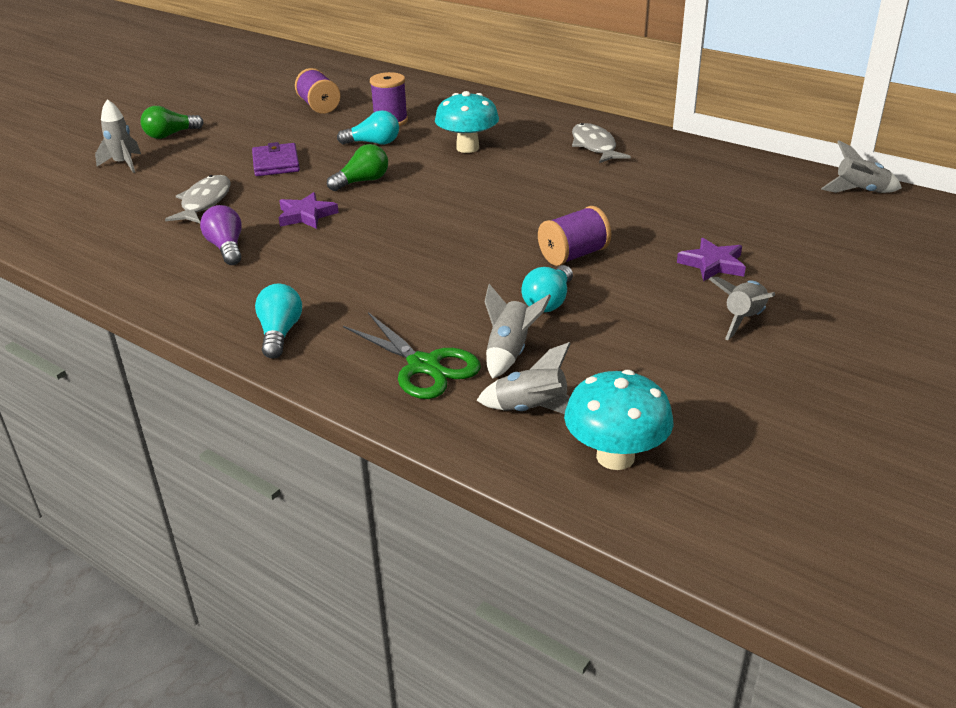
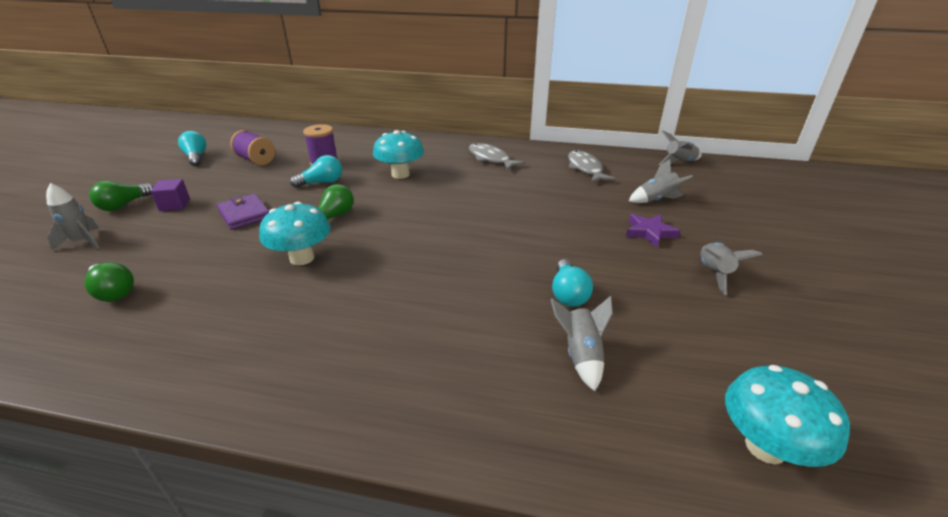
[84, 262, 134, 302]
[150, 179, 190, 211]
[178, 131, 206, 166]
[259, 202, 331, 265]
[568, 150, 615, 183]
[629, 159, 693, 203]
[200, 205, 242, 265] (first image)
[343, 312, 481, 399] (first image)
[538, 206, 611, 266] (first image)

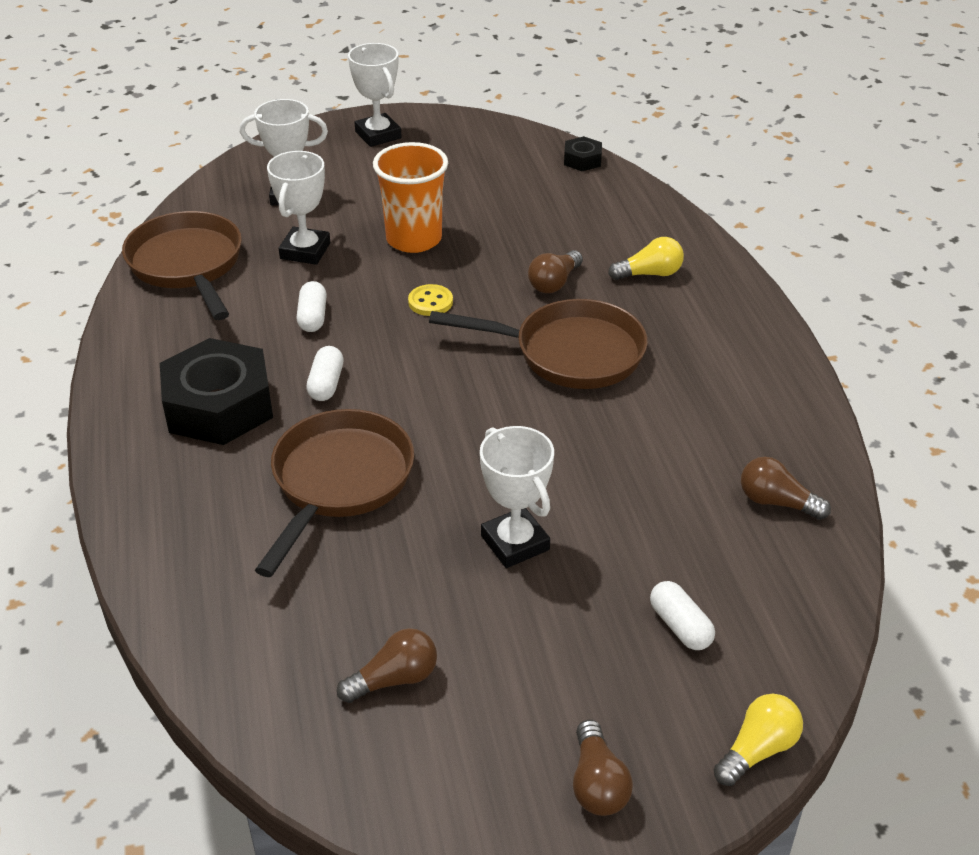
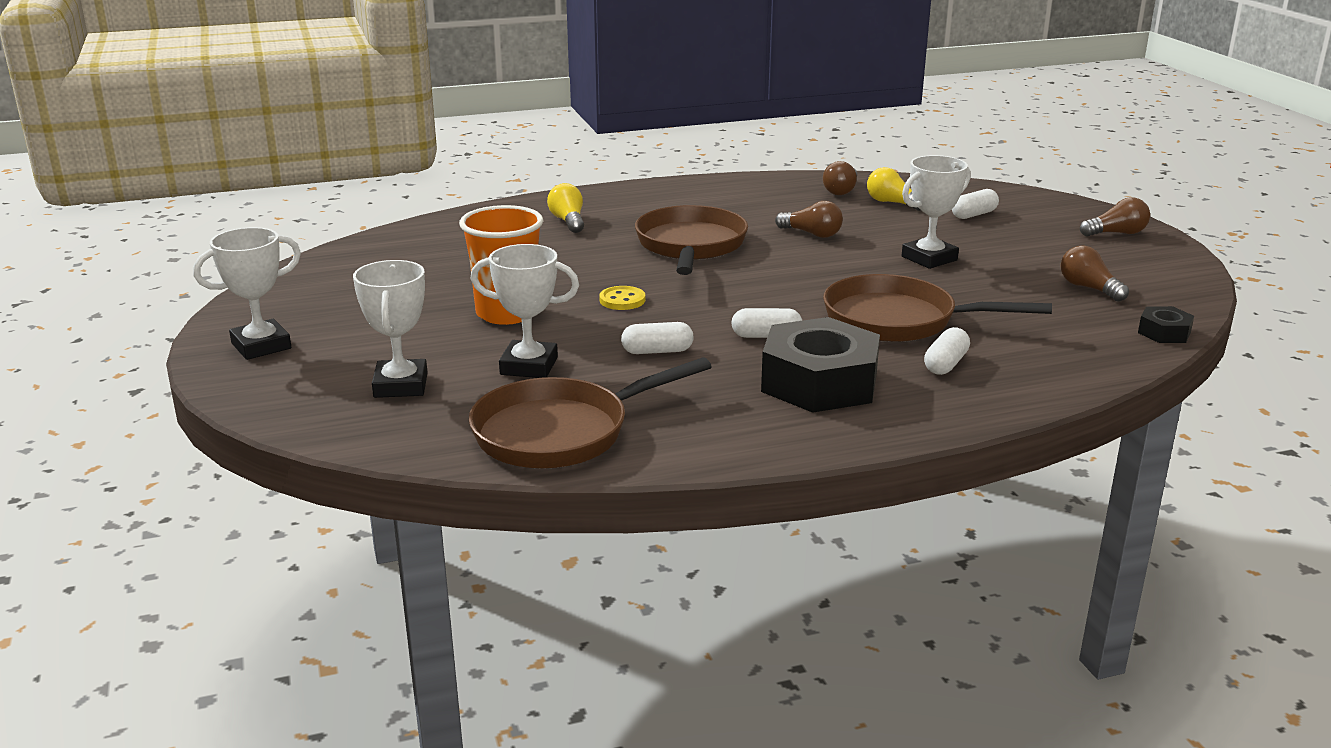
[775, 201, 843, 238]
[867, 167, 921, 211]
[924, 327, 970, 375]
[1138, 306, 1194, 343]

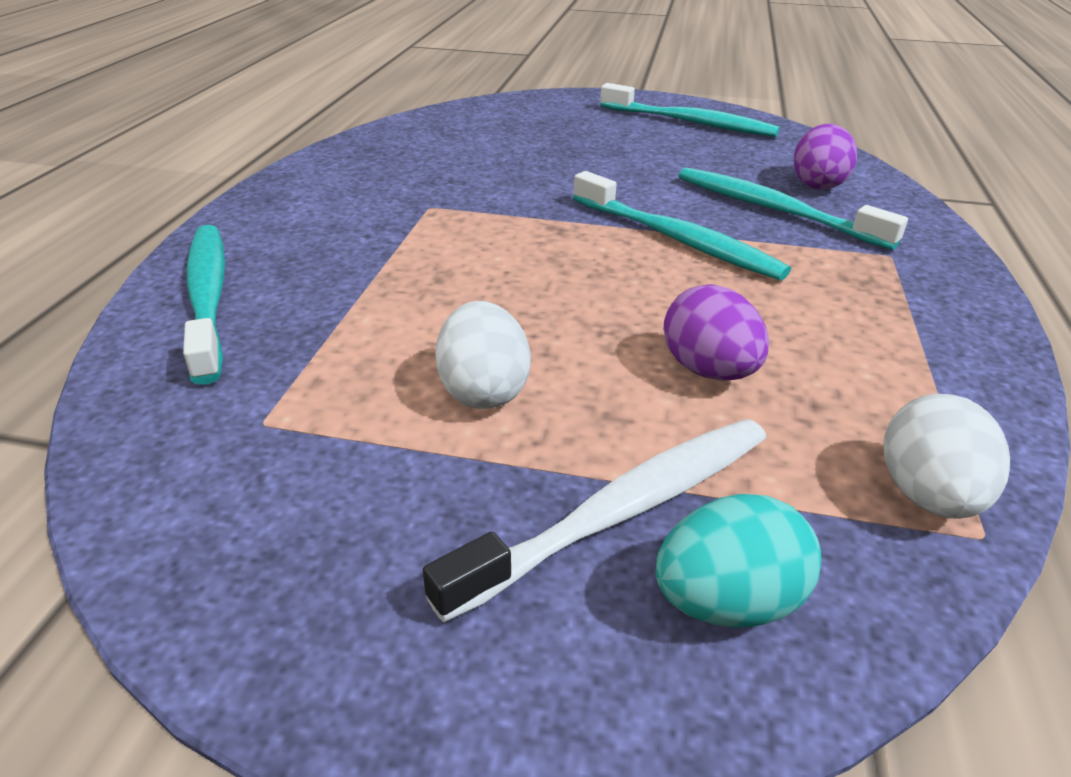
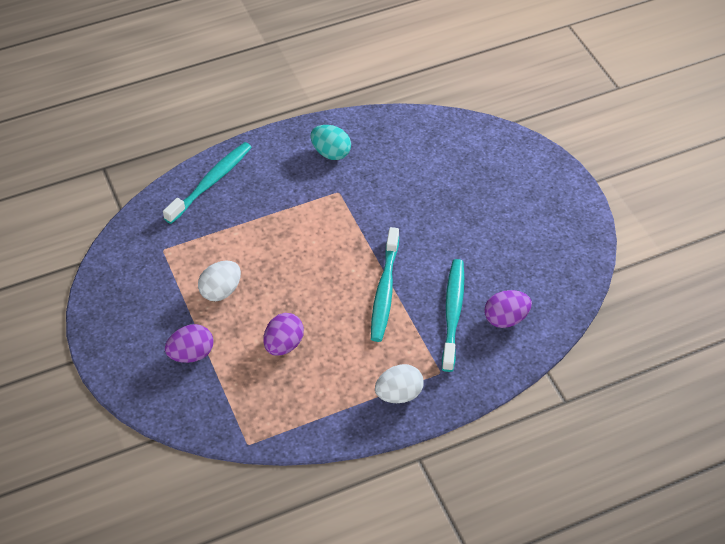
[165, 324, 214, 363]
[310, 125, 351, 160]
[375, 364, 424, 403]
[600, 83, 780, 137] (first image)

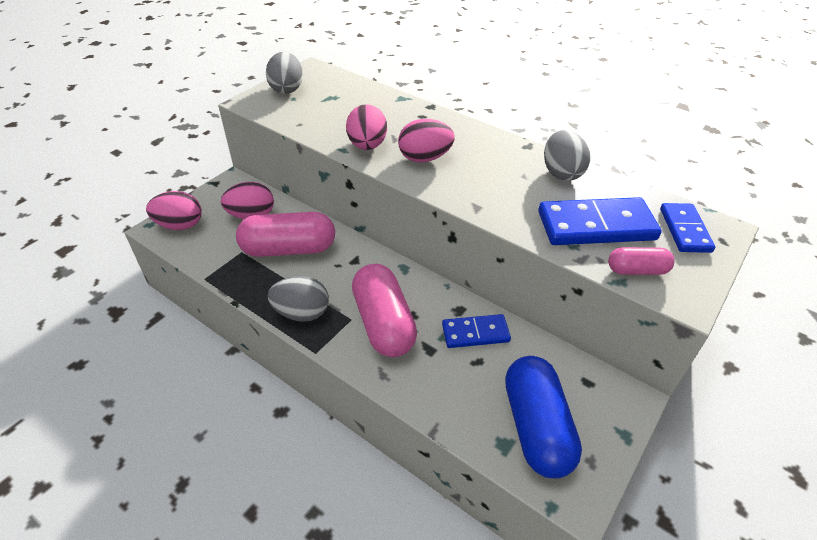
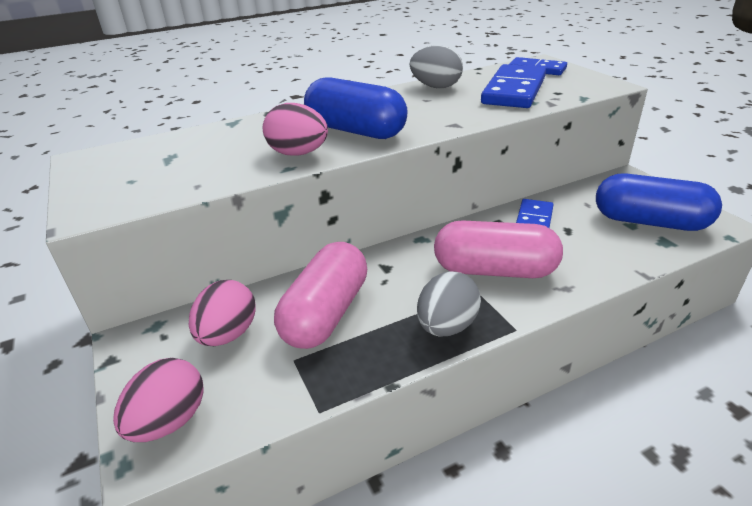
[304, 77, 408, 139]
[266, 52, 303, 94] (first image)
[608, 247, 675, 275] (first image)

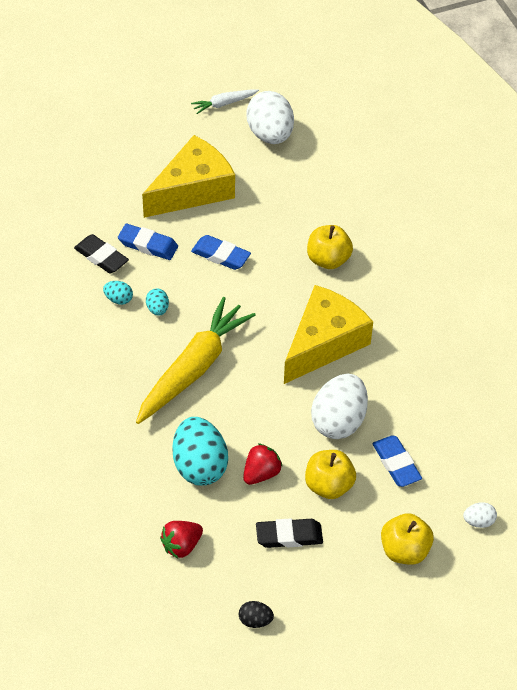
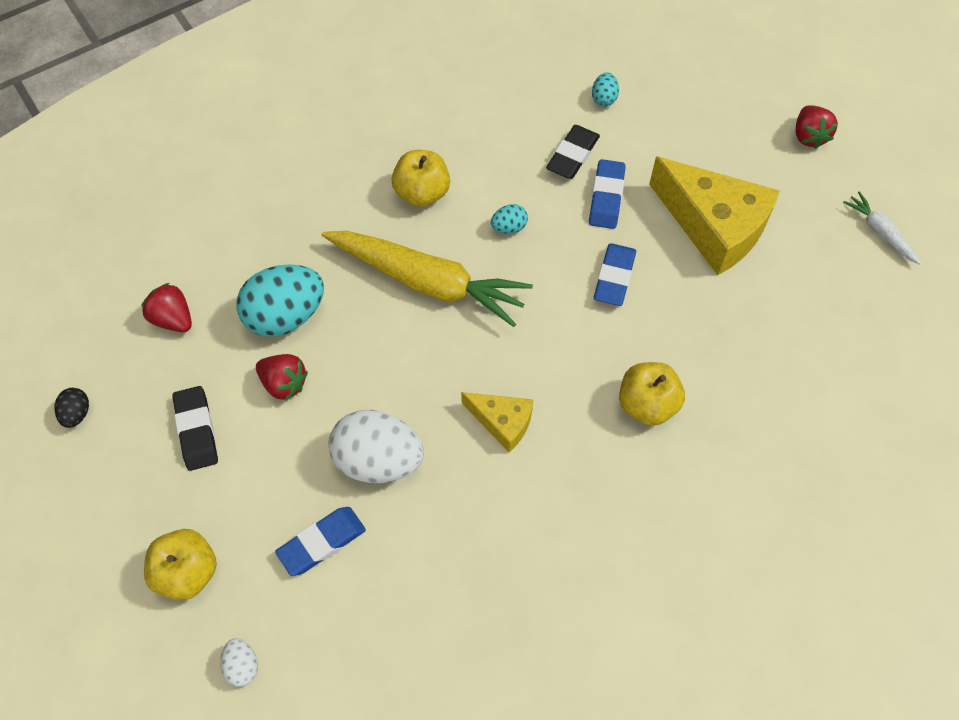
[392, 150, 450, 207]
[461, 392, 533, 452]
[592, 72, 619, 107]
[796, 105, 838, 149]
[246, 91, 294, 144] (first image)

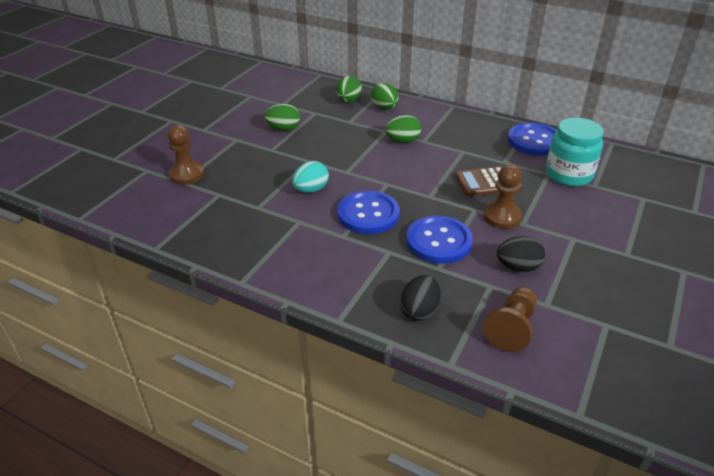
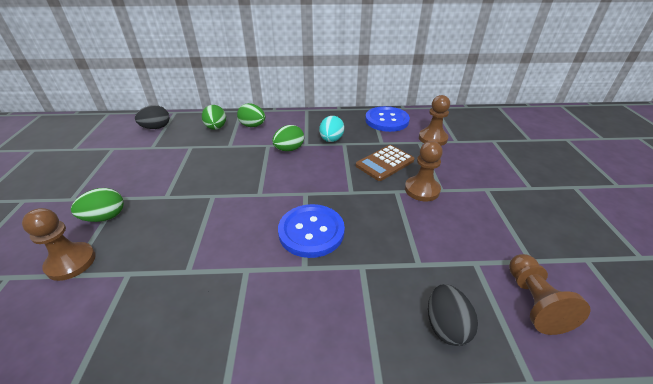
[71, 188, 124, 222]
[135, 105, 170, 129]
[319, 116, 344, 142]
[419, 95, 450, 146]
[406, 216, 473, 264] (first image)

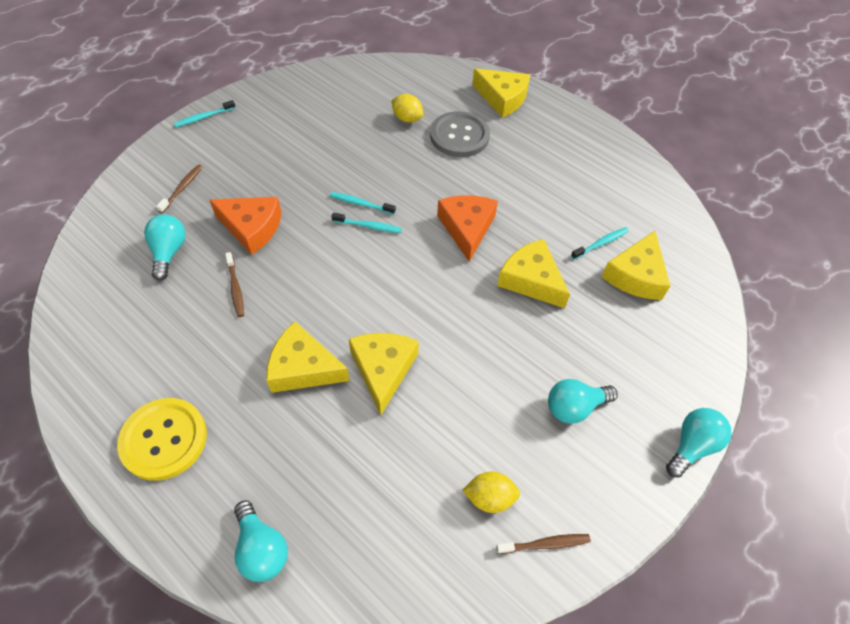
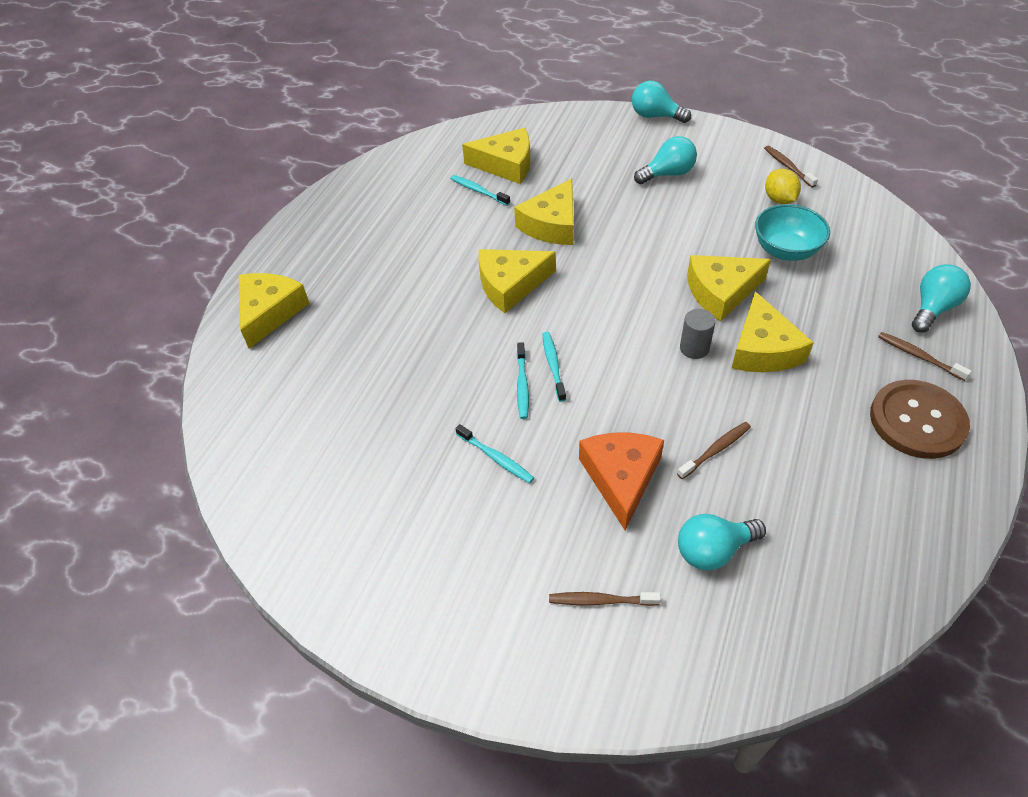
[456, 424, 534, 483]
[479, 249, 556, 313]
[634, 136, 697, 184]
[680, 309, 716, 359]
[755, 204, 830, 261]
[870, 380, 970, 459]
[878, 332, 971, 381]
[391, 94, 423, 123] (first image)
[430, 111, 490, 157] (first image)

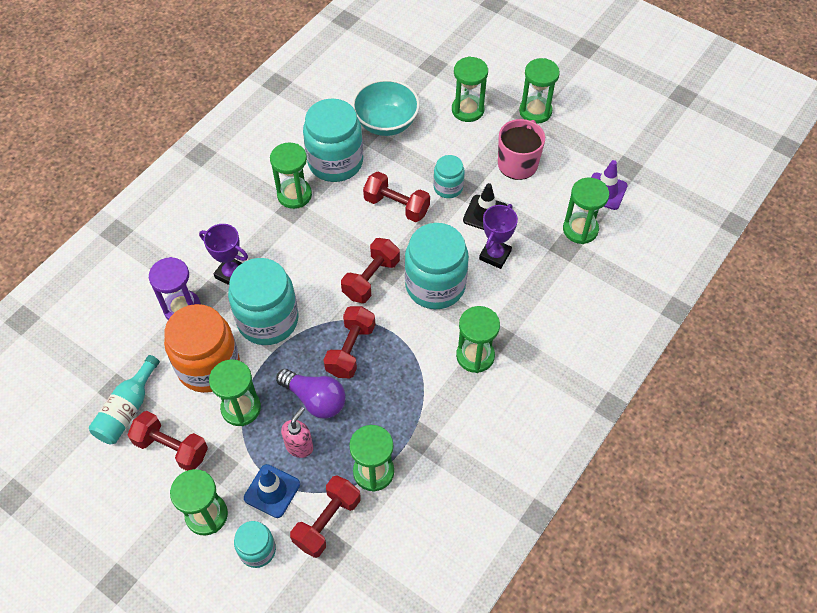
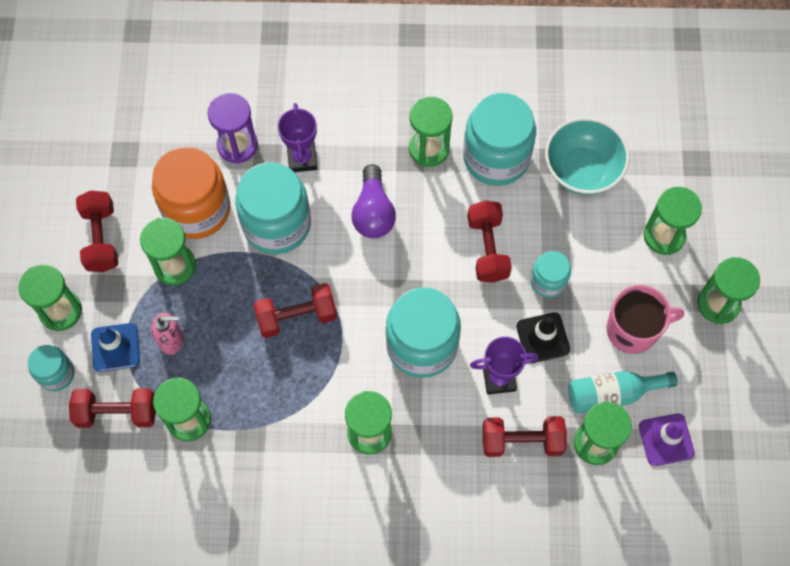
[351, 164, 396, 238]
[483, 416, 567, 457]
[568, 371, 678, 414]

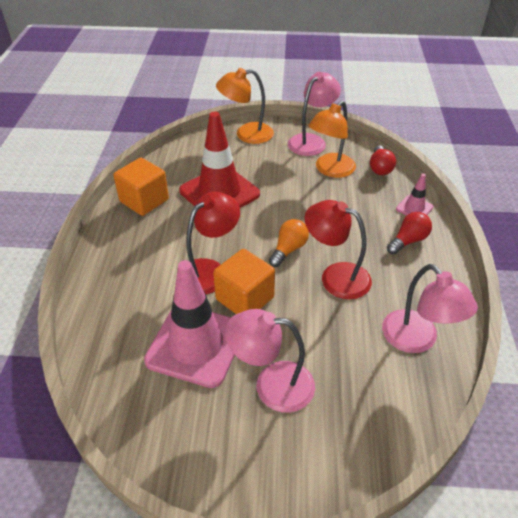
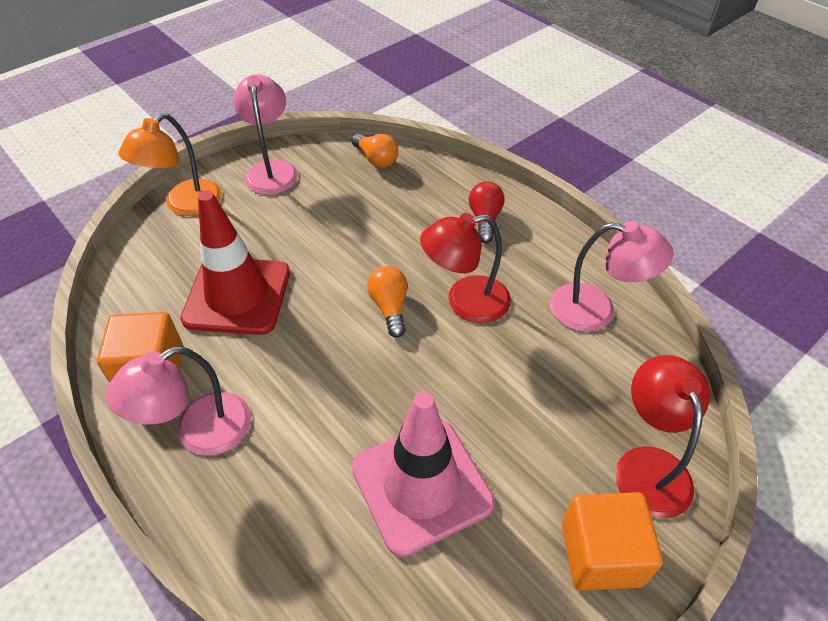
[106, 346, 251, 455]
[351, 134, 398, 168]
[562, 492, 663, 591]
[615, 355, 711, 519]
[308, 101, 356, 178] (first image)
[396, 174, 433, 215] (first image)

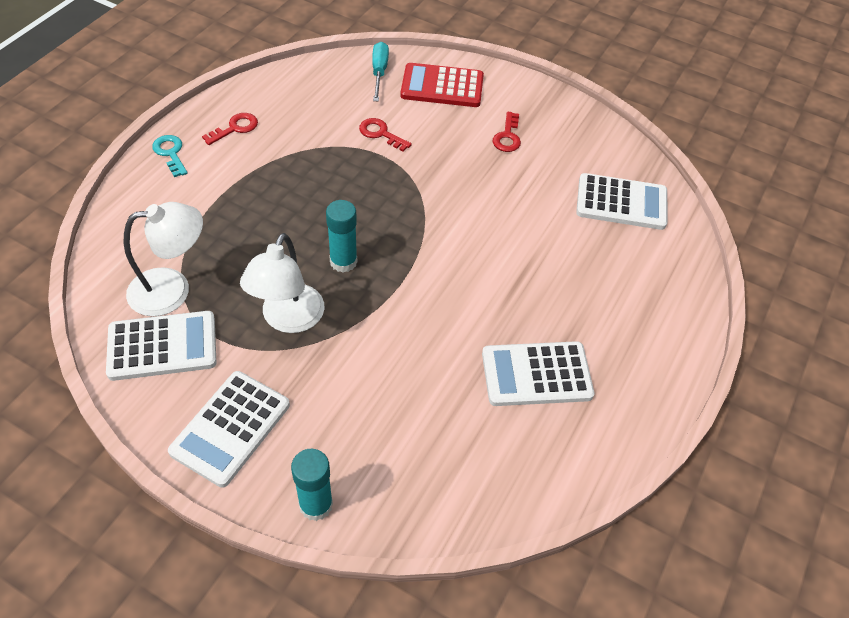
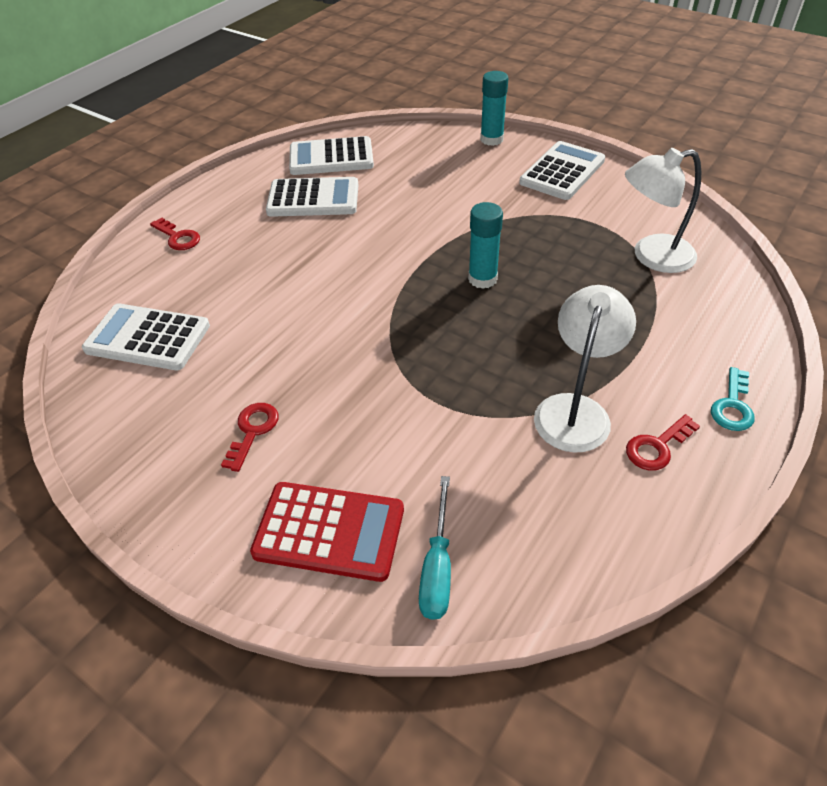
[150, 218, 200, 250]
[289, 136, 374, 175]
[534, 285, 636, 453]
[711, 367, 755, 431]

